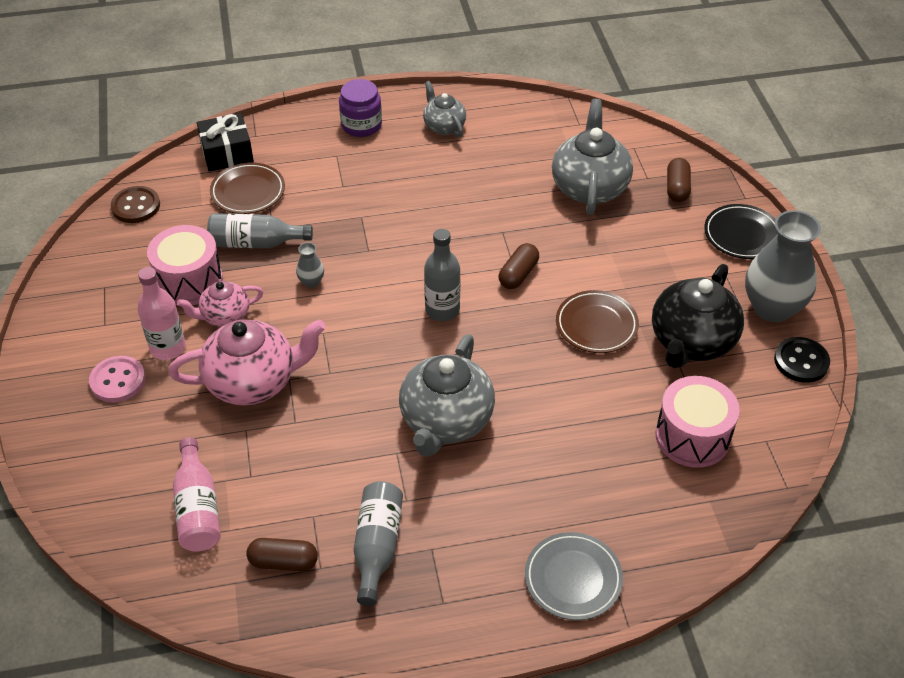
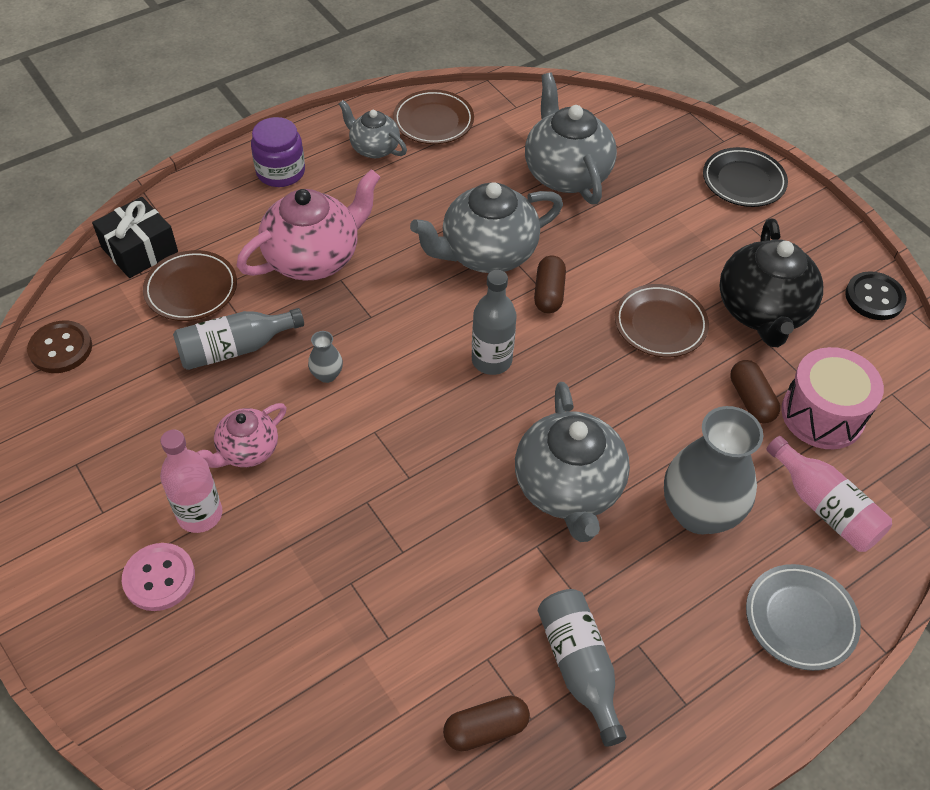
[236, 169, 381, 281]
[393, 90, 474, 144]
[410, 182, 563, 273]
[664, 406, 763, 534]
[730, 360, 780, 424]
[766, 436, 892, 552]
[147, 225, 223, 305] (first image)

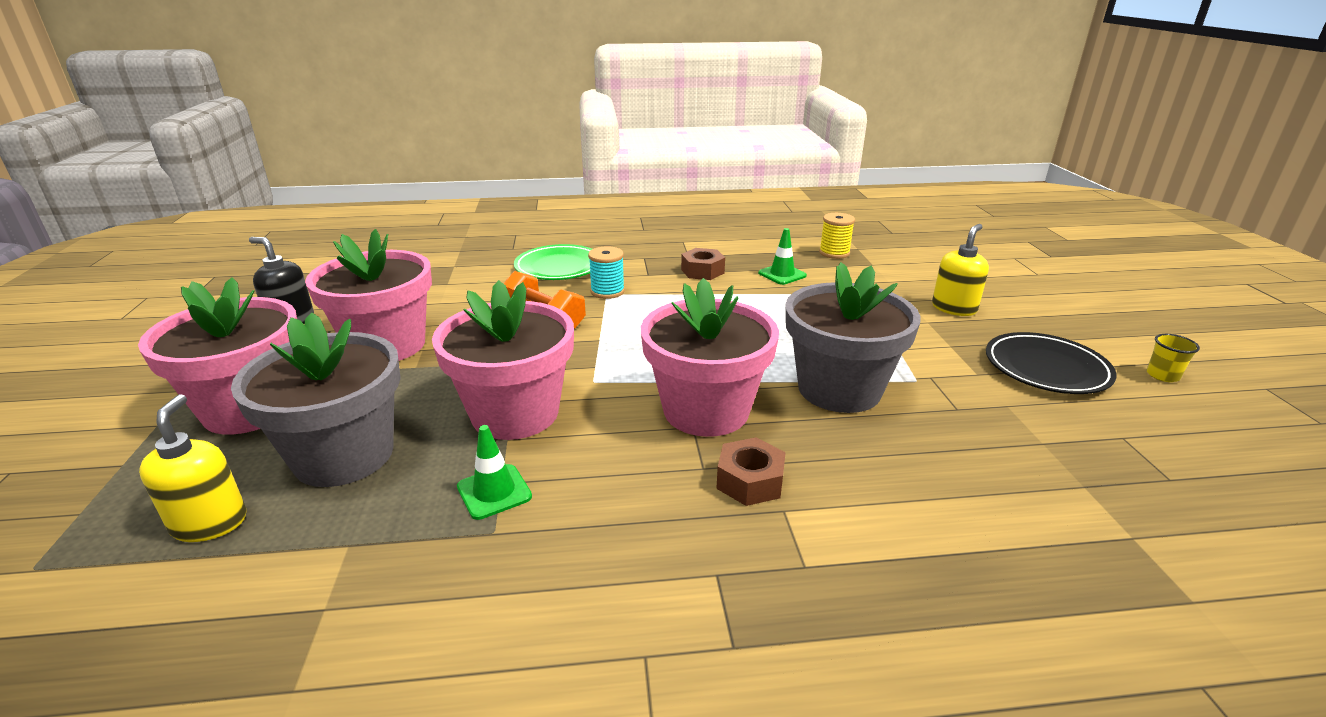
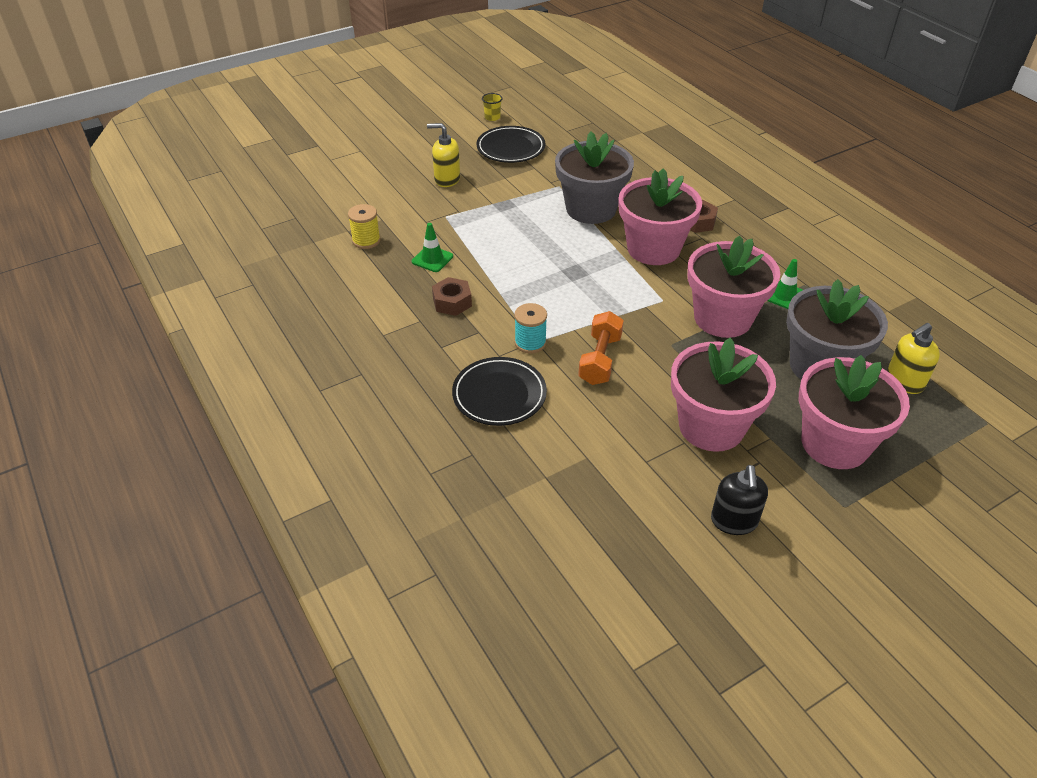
[452, 357, 547, 426]

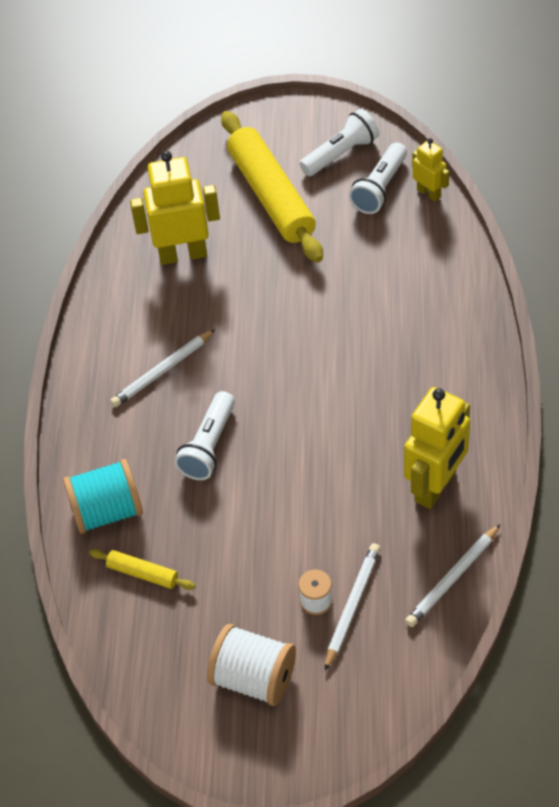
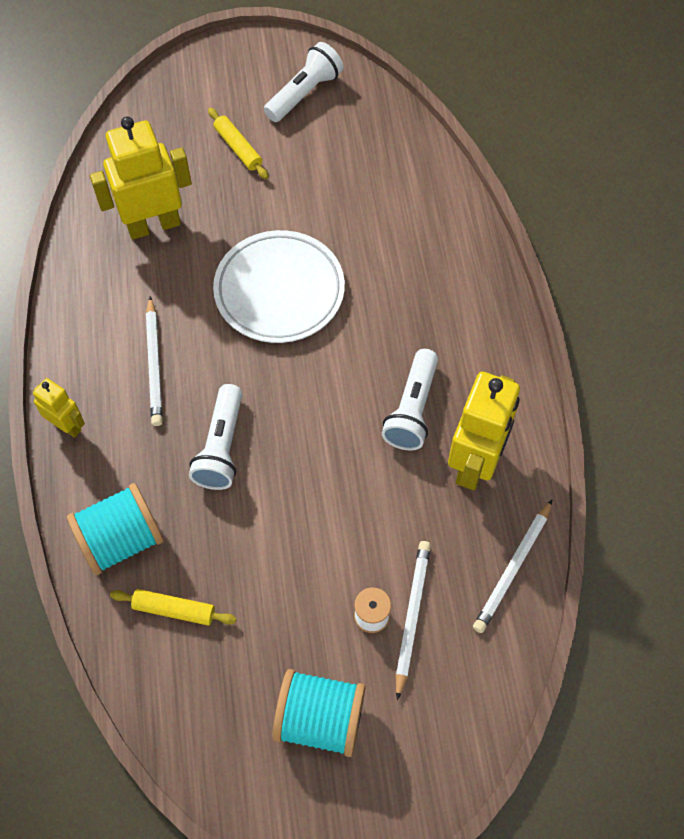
[33, 378, 85, 438]
[146, 296, 163, 426]
[208, 108, 268, 179]
[213, 230, 345, 343]
[273, 669, 365, 757]
[382, 349, 438, 450]

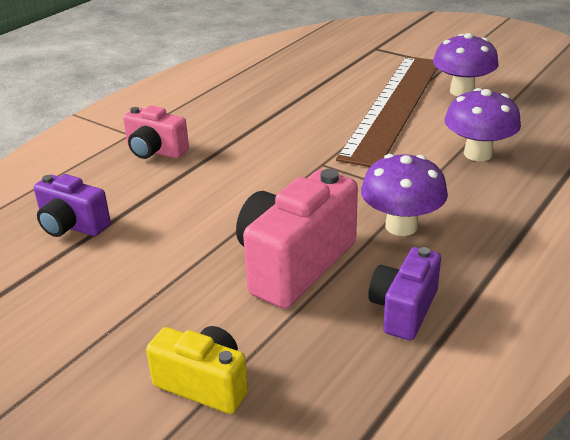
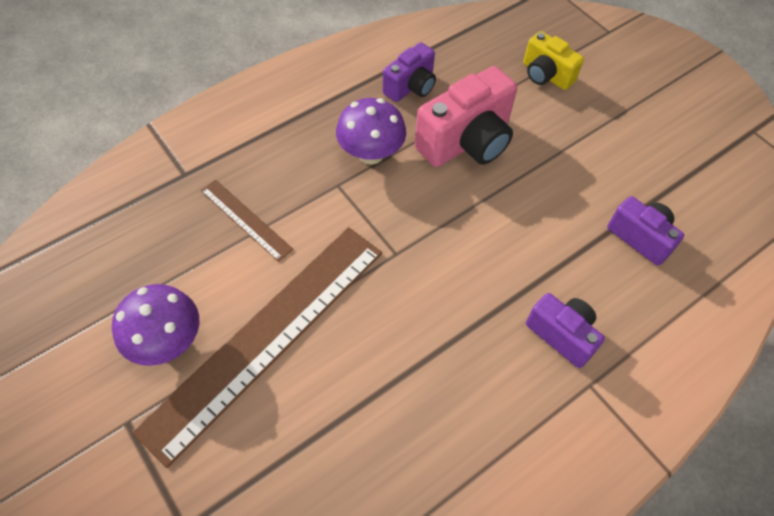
[201, 180, 294, 262]
[526, 293, 605, 368]

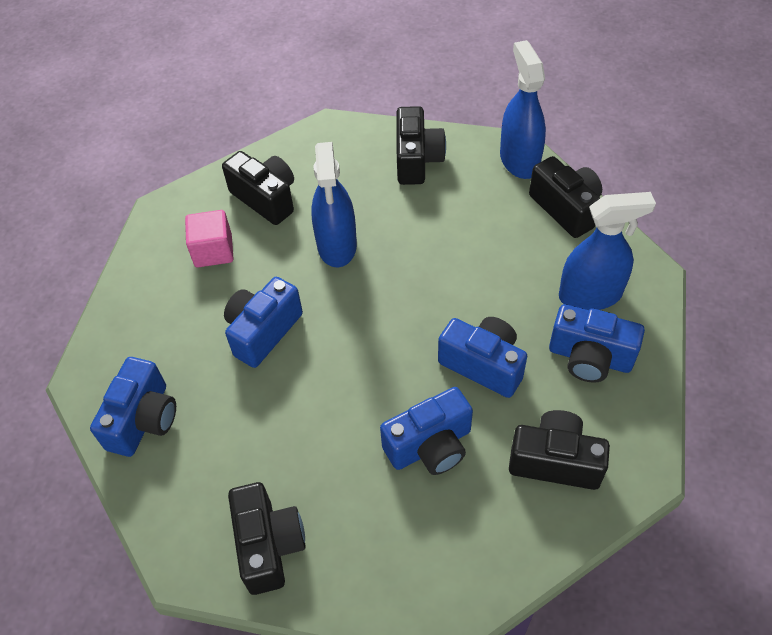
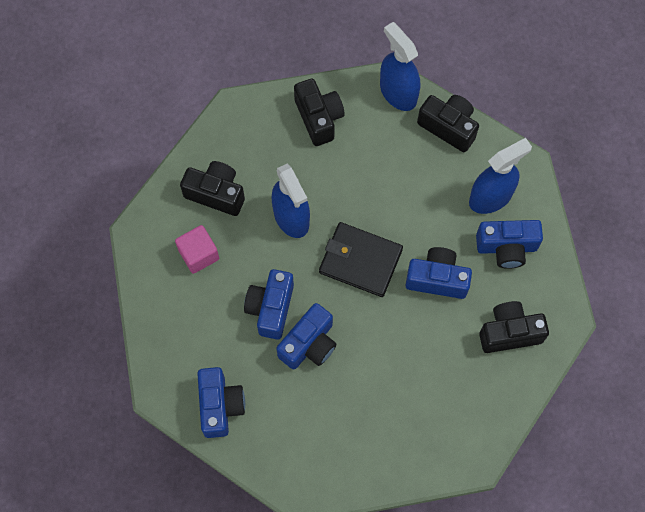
[276, 303, 337, 370]
[319, 222, 403, 297]
[228, 482, 306, 595] (first image)

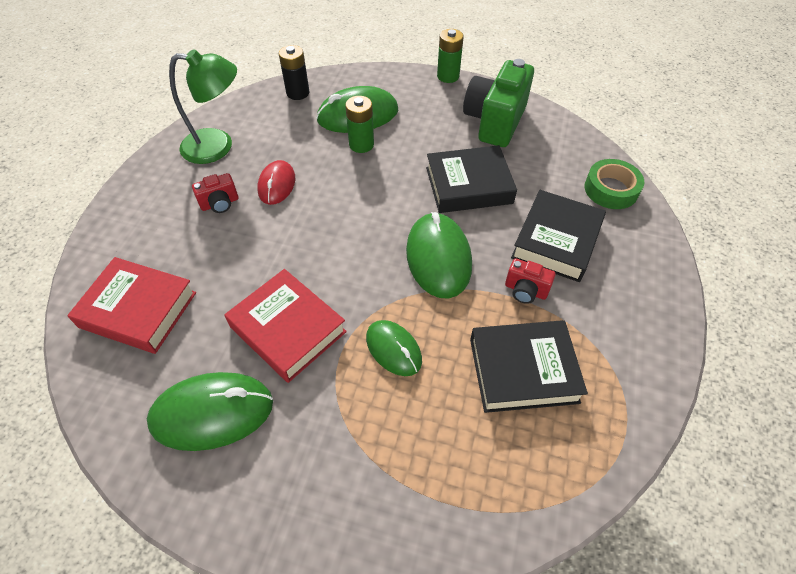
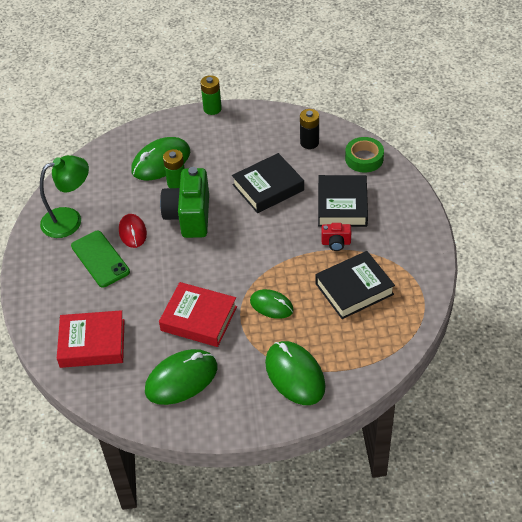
[71, 231, 130, 287]
[160, 167, 209, 238]
[265, 341, 326, 405]
[300, 109, 319, 149]

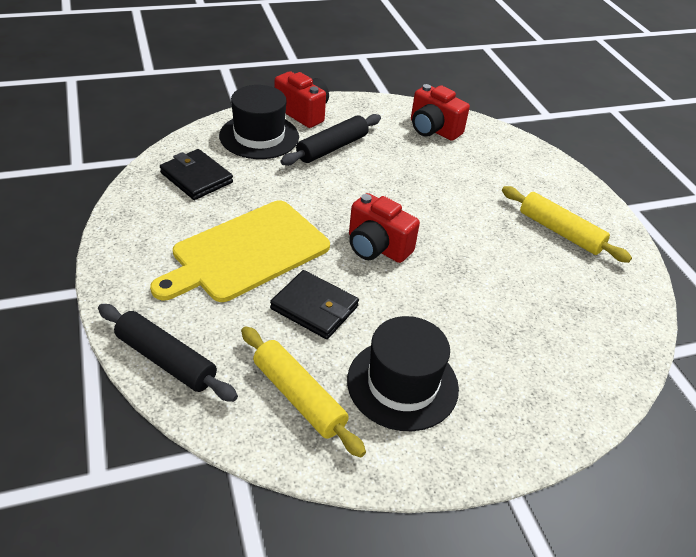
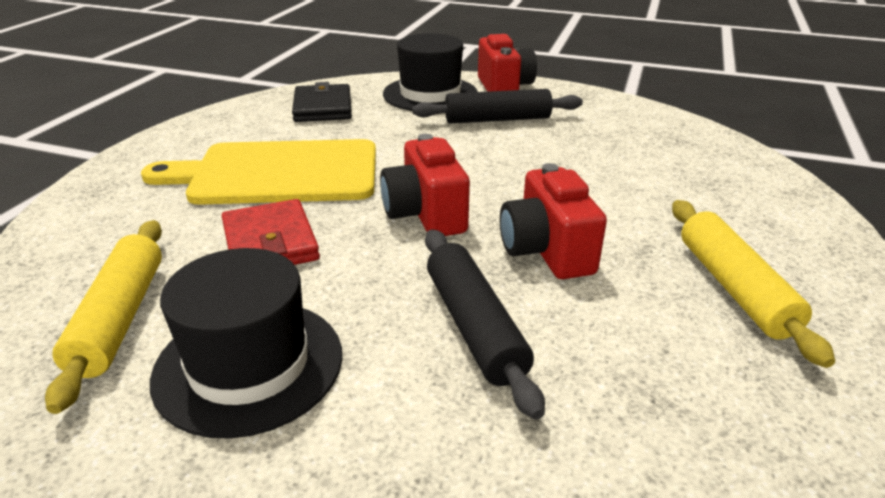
[222, 199, 320, 265]
[425, 229, 545, 420]
[500, 163, 607, 279]

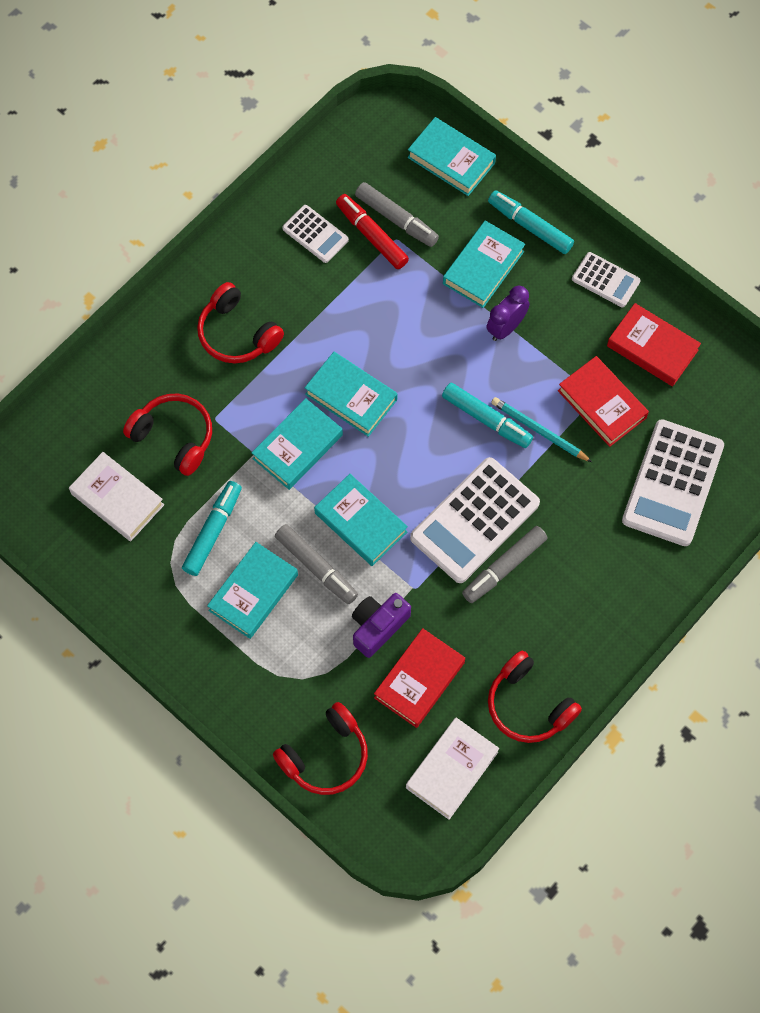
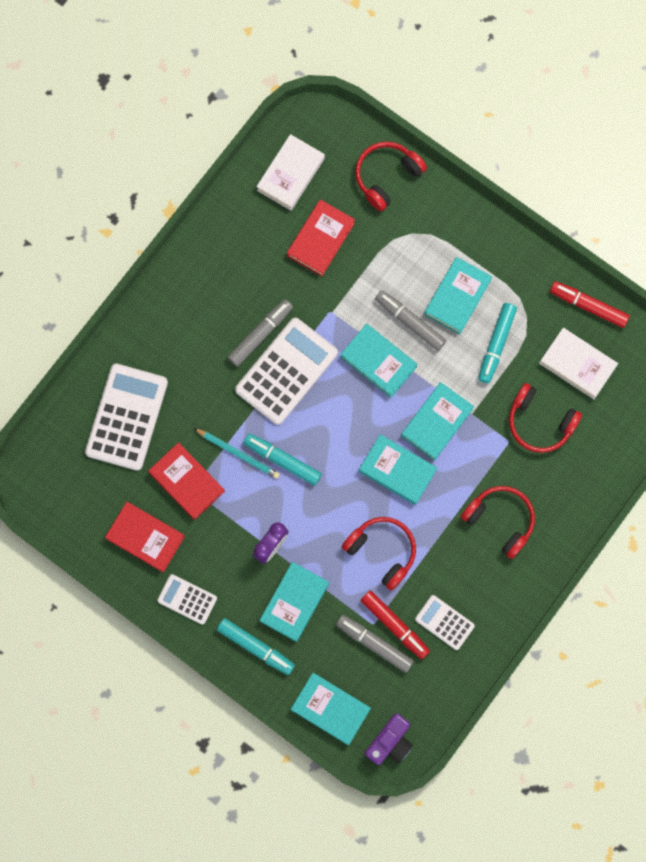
[342, 517, 416, 591]
[365, 713, 413, 765]
[550, 281, 630, 328]

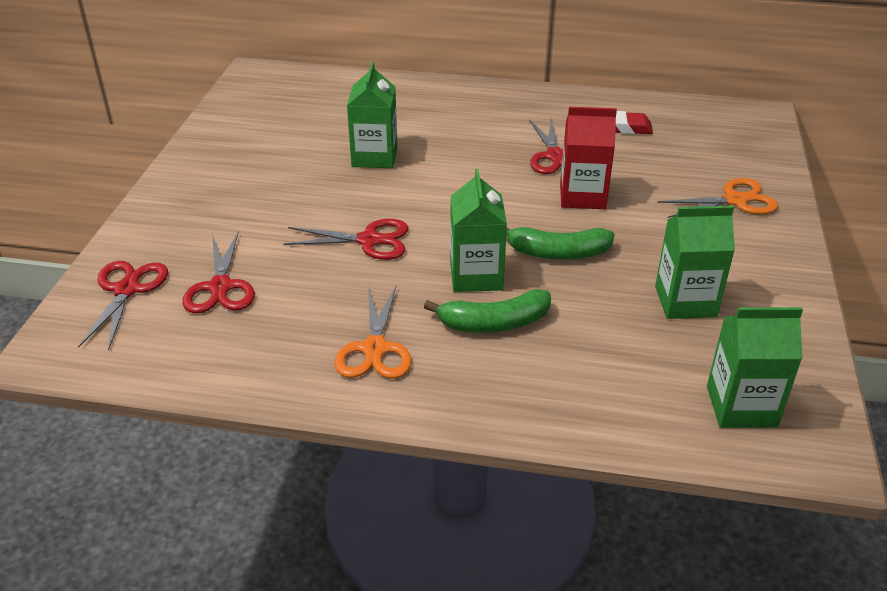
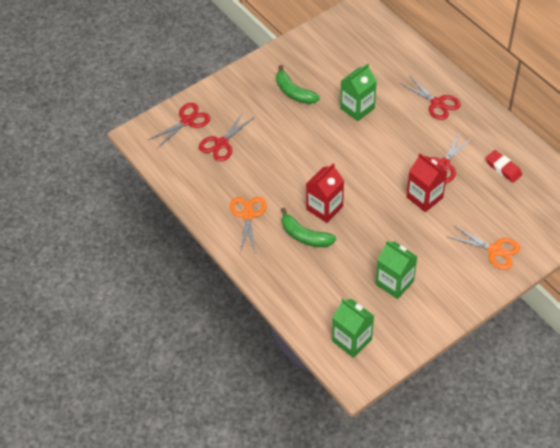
[230, 197, 267, 253]
[276, 65, 320, 104]
[306, 163, 344, 223]
[400, 75, 461, 120]

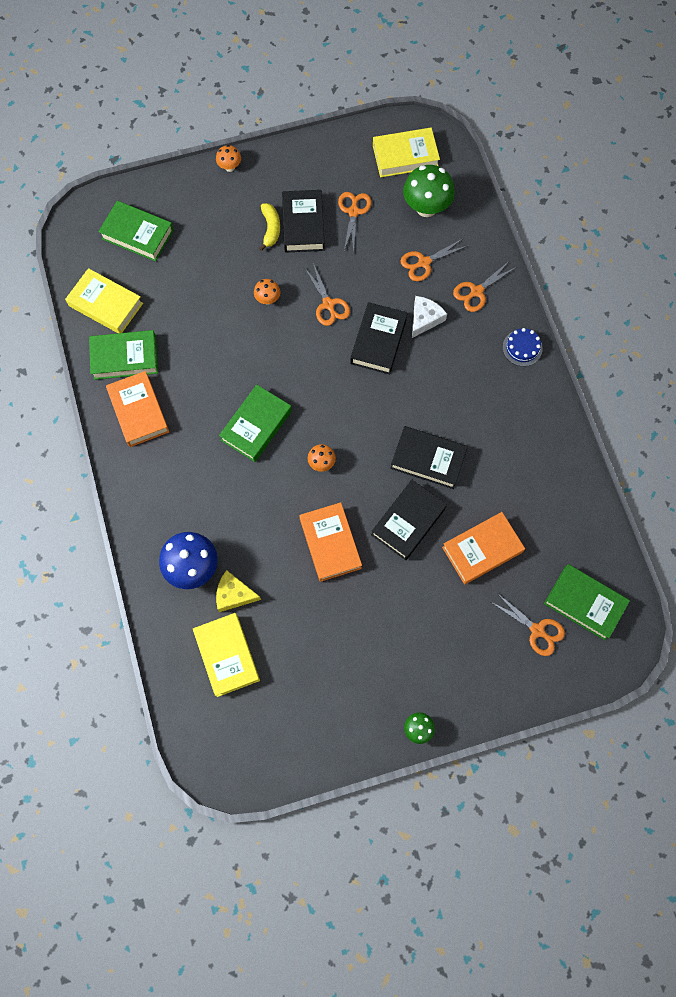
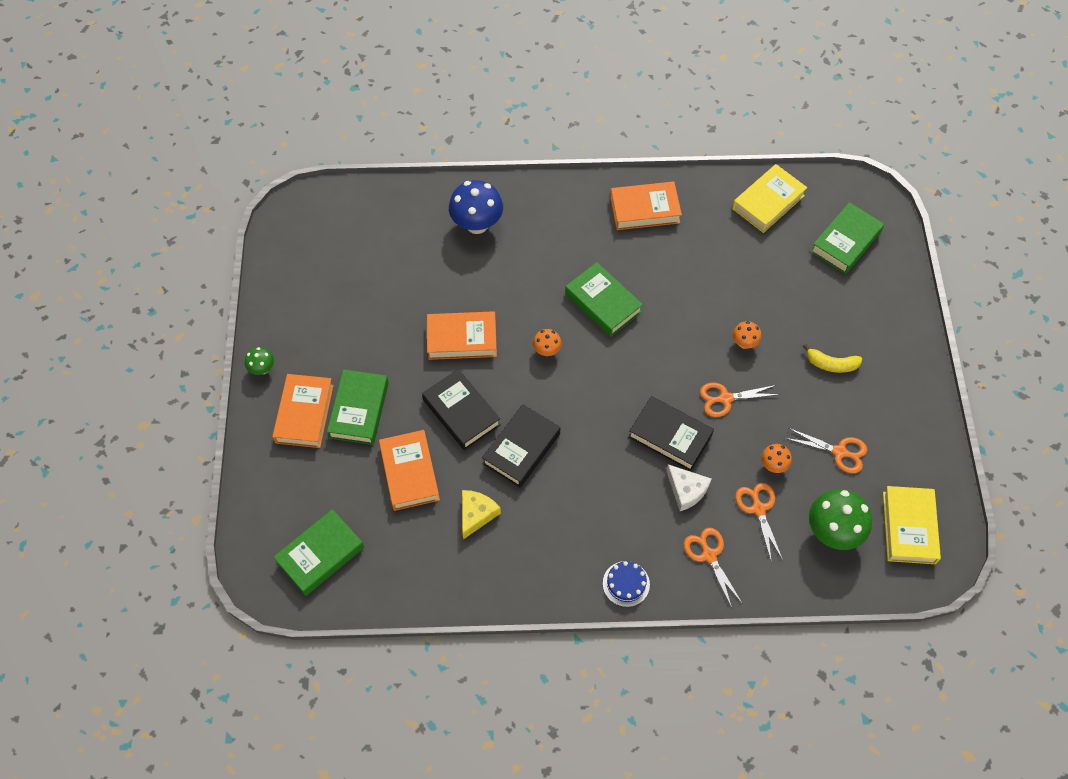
[272, 374, 334, 448]
[327, 369, 389, 445]
[462, 490, 501, 539]
[761, 444, 792, 473]
[193, 613, 260, 697] (first image)
[282, 190, 325, 253] (first image)
[491, 593, 565, 656] (first image)

